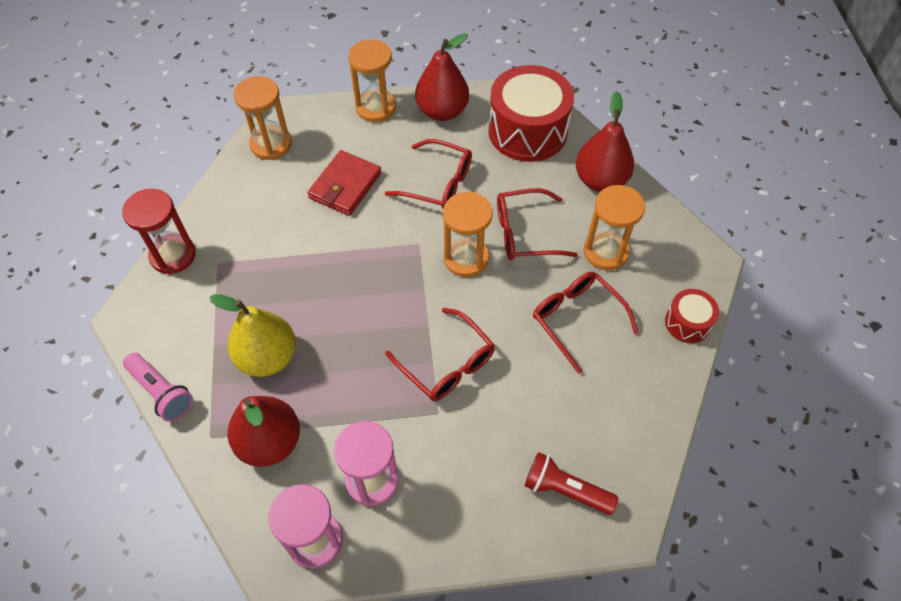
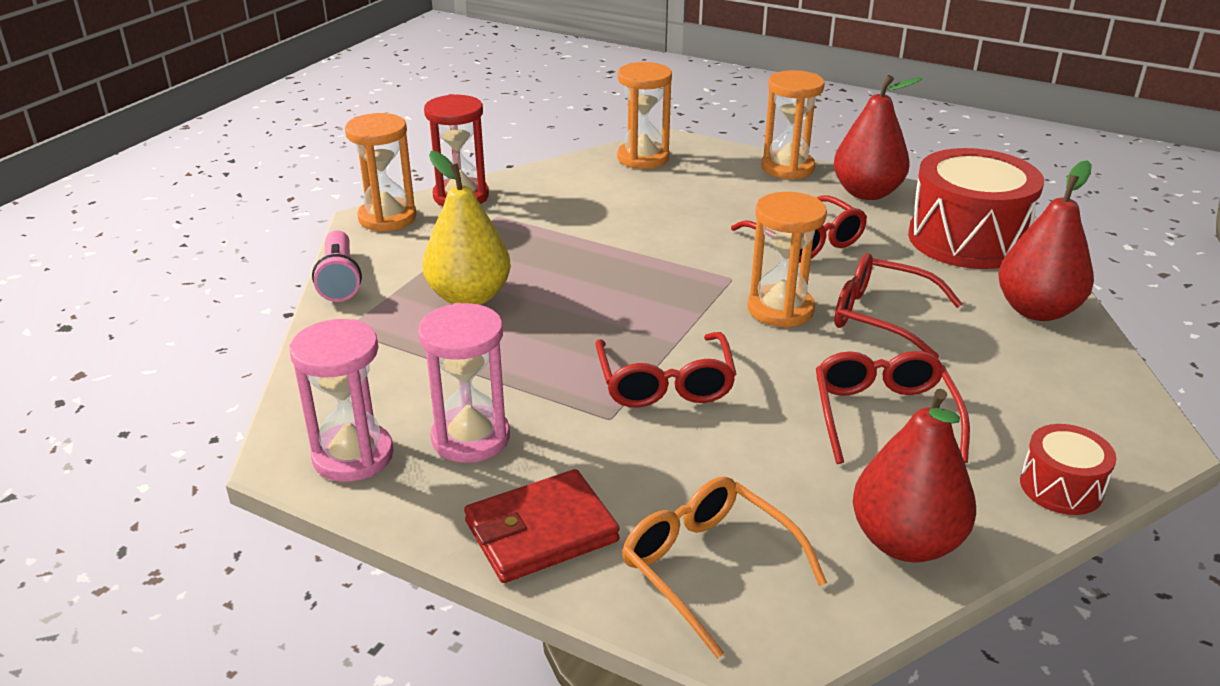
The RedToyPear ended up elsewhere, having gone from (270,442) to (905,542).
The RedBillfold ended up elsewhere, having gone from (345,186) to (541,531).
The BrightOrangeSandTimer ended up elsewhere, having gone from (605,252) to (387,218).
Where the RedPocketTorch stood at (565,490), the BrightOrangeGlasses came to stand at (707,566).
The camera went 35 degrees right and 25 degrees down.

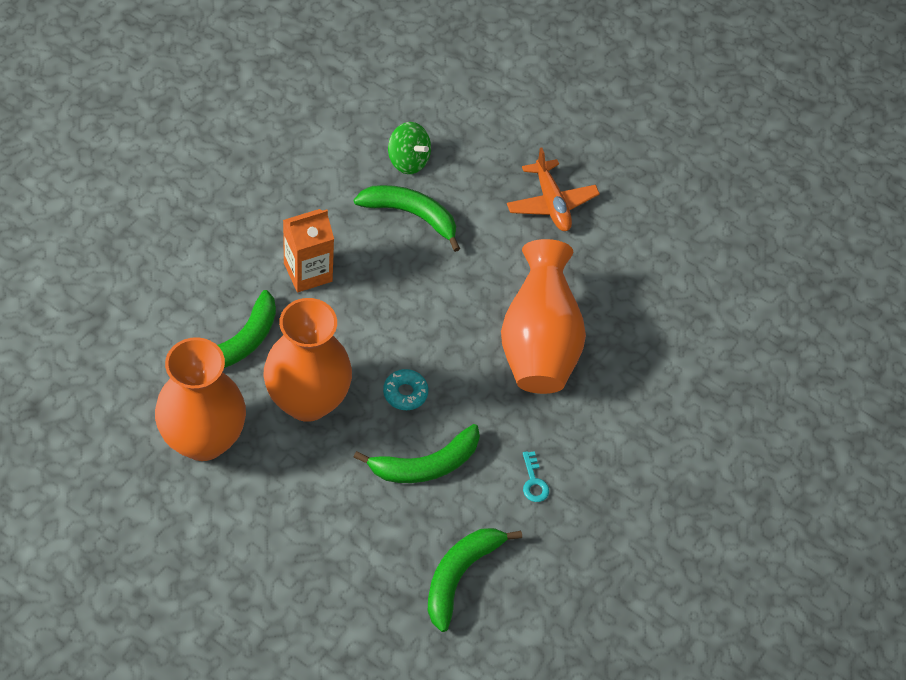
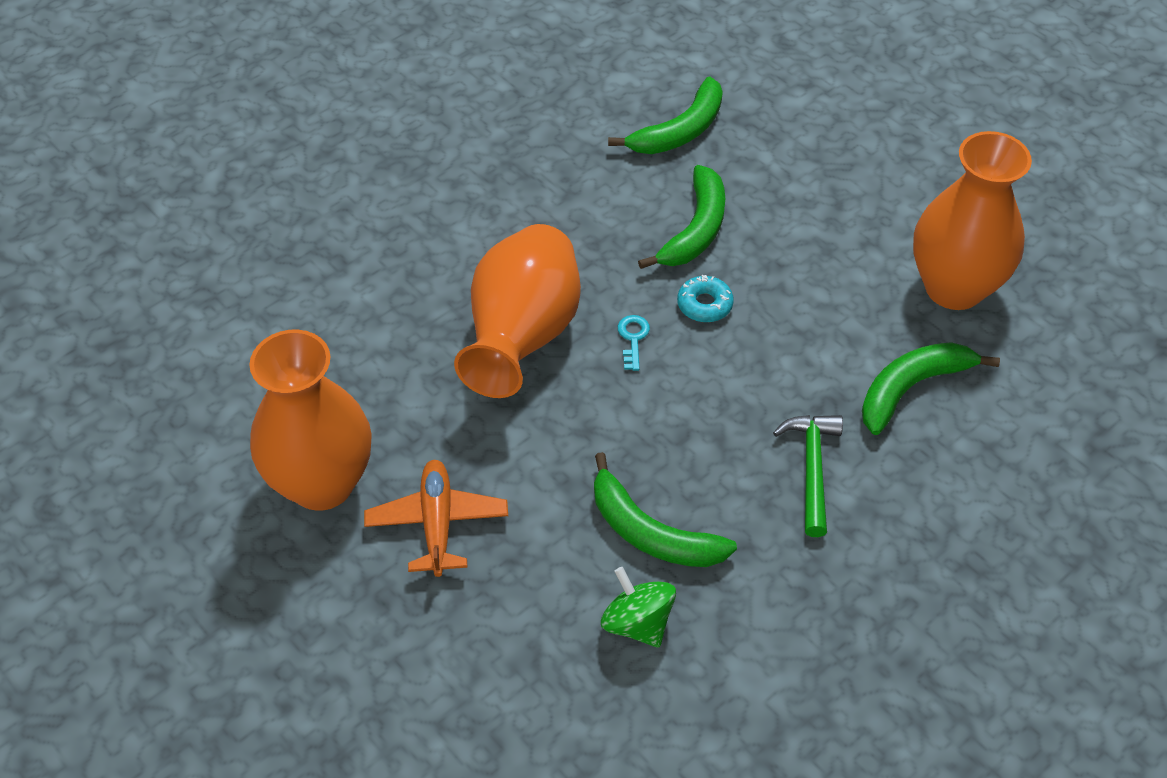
The BrightOrangeFlowerVase ended up elsewhere, having gone from (307,400) to (322,483).
The TurquoiseLatchkey ended up elsewhere, having gone from (533,481) to (633,339).
Where the BrightOrangeJuiceCarton stood at (308,272), the EmeraldClawHammer came to stand at (812,468).
The EmeraldToyBanana at (425,465) ended up facing another way, 120 degrees clockwise from before.
The camera went 160 degrees left and 5 degrees down.

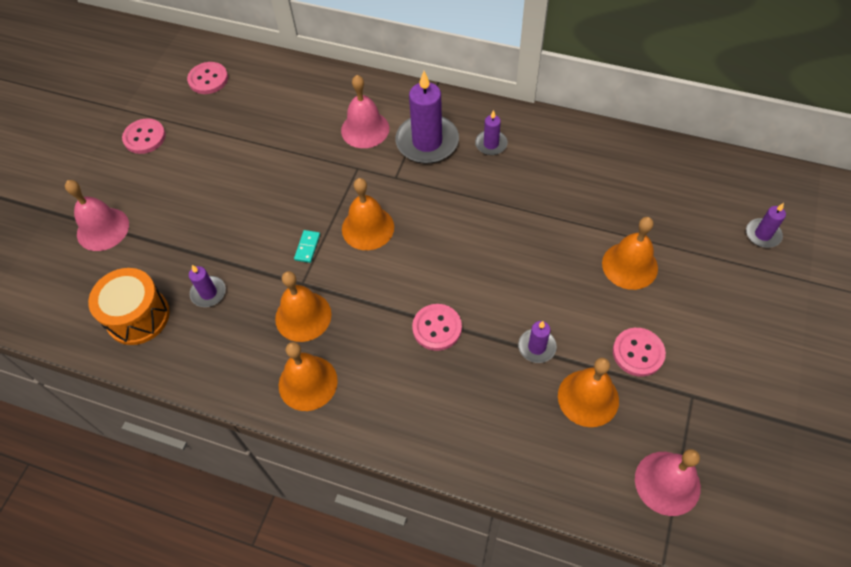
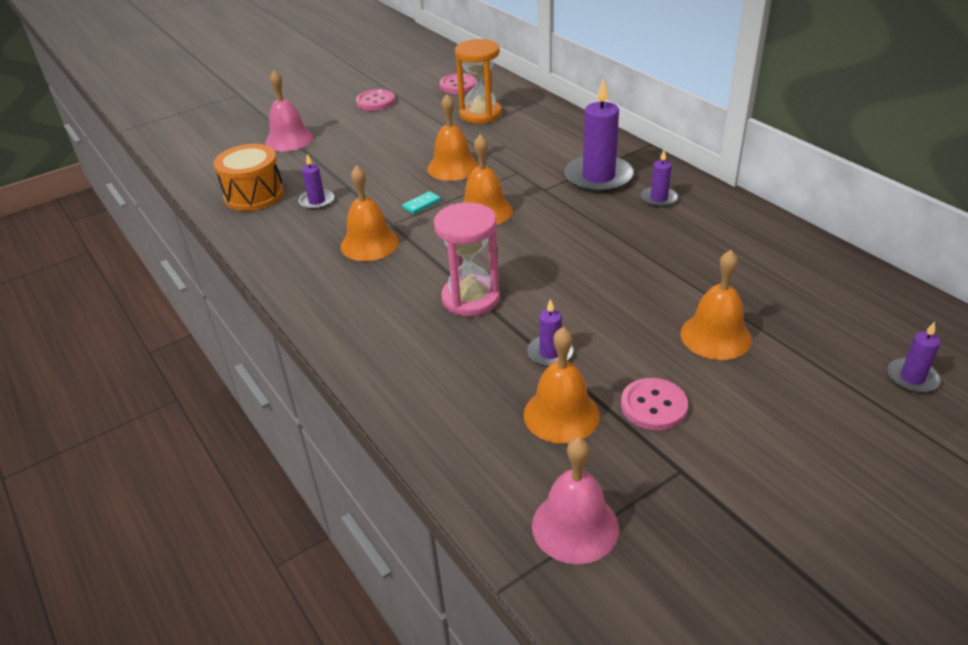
The second view lost the RosePinkBell at (365,129).
The second view gained the BrightOrangeSandTimer at (480,114).
The BrightOrangeBell ended up elsewhere, having gone from (308,383) to (453,167).
Where the RosePinkButton stood at (437,328), the RosePinkSandTimer came to stand at (471,298).
The camera went 35 degrees right and 20 degrees down.

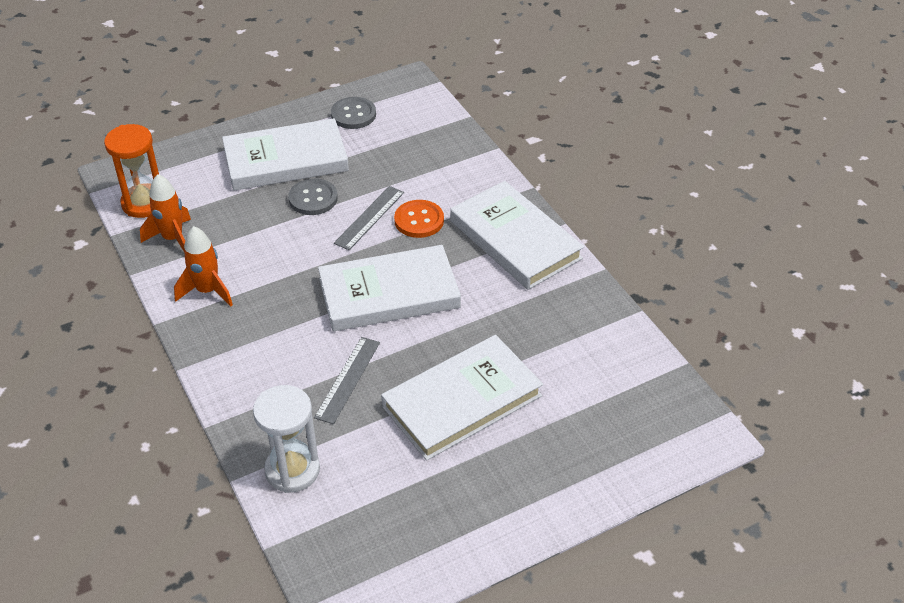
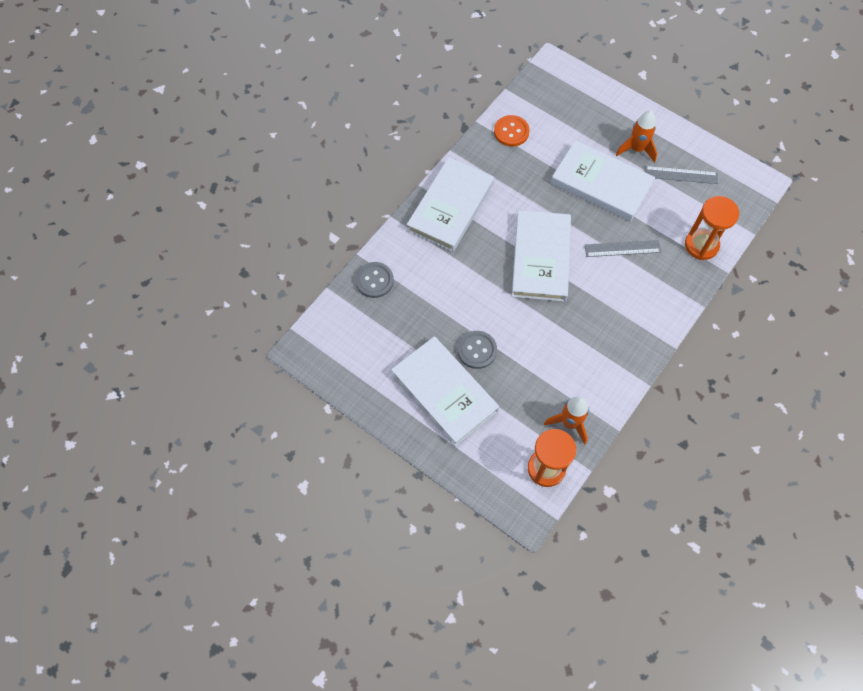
The BrightOrangeToyRocket ended up elsewhere, having gone from (207,291) to (636,149).
The GreyButton ended up elsewhere, having gone from (353,114) to (374,280).
The GreyRuler ended up elsewhere, having gone from (369,217) to (681,175).
The BrightOrangeButton ended up elsewhere, having gone from (419,220) to (511,132).
What was the WhiteSandTimer at (292,470) turned into the BrightOrangeSandTimer at (701,245).
The WhiteBook at (389,293) ended up facing another way, 45 degrees clockwise from before.
The camera went 115 degrees left and 20 degrees up.

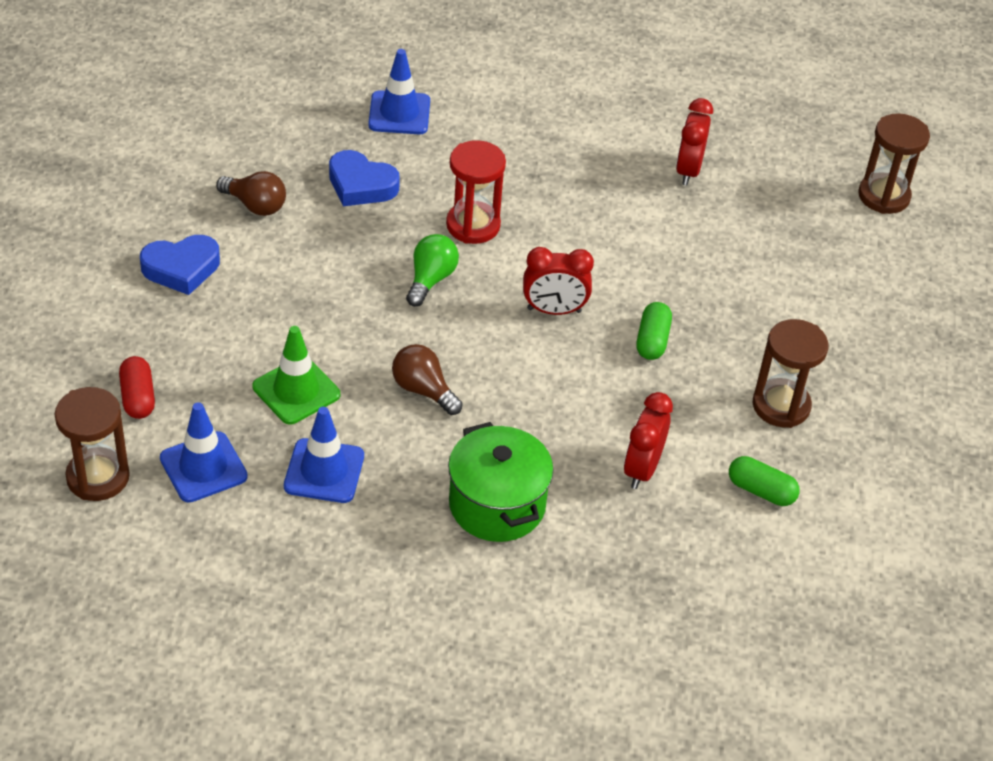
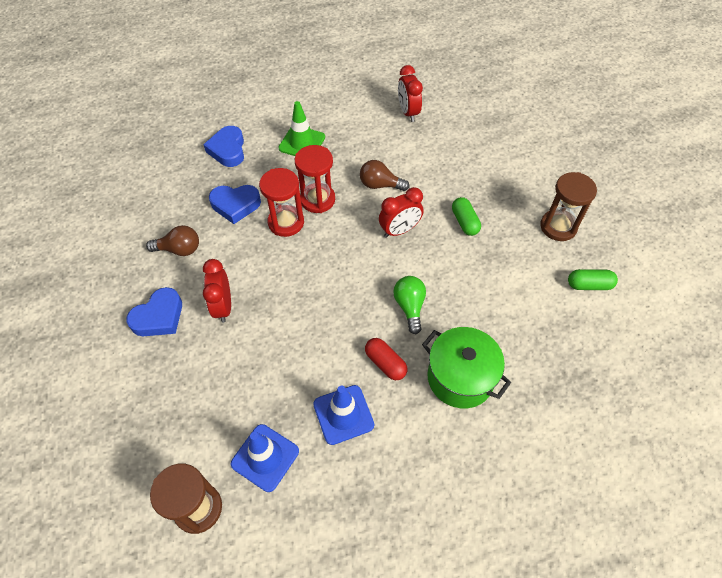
The second view lost the BrownSandTimer at (883,196).
The second view gained the RedSandTimer at (286,222).
The RedCapsule ended up elsewhere, having gone from (138,397) to (385,363).
The EmeraldRoadCone ended up elsewhere, having gone from (296,391) to (302,143).
The BrownBulb ended up elsewhere, having gone from (423,390) to (380,185).
The EmeraldBulb ended up elsewhere, having gone from (430,279) to (409,307).
The RedAlarmClock ended up elsewhere, having gone from (642,469) to (223,306).
Where the RoyalBlueRoadCone stood at (399,113), the RoyalBlueHeartShape came to stand at (228,150).
The camera went 25 degrees left and 10 degrees up.

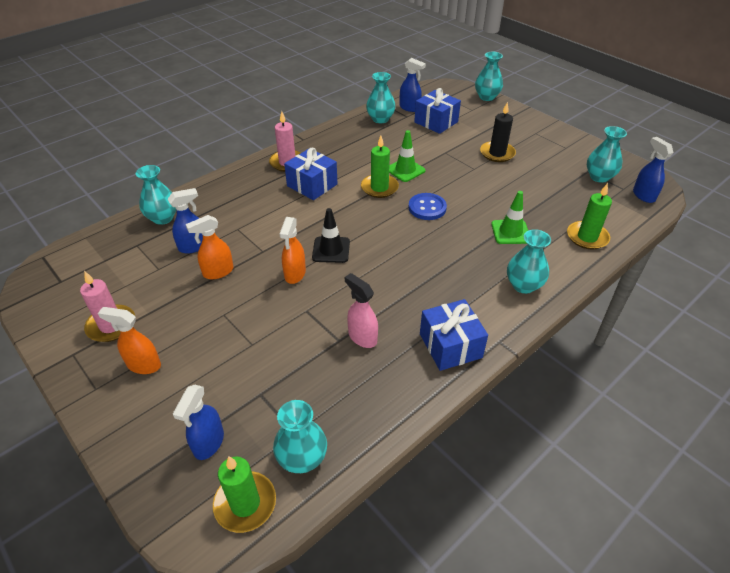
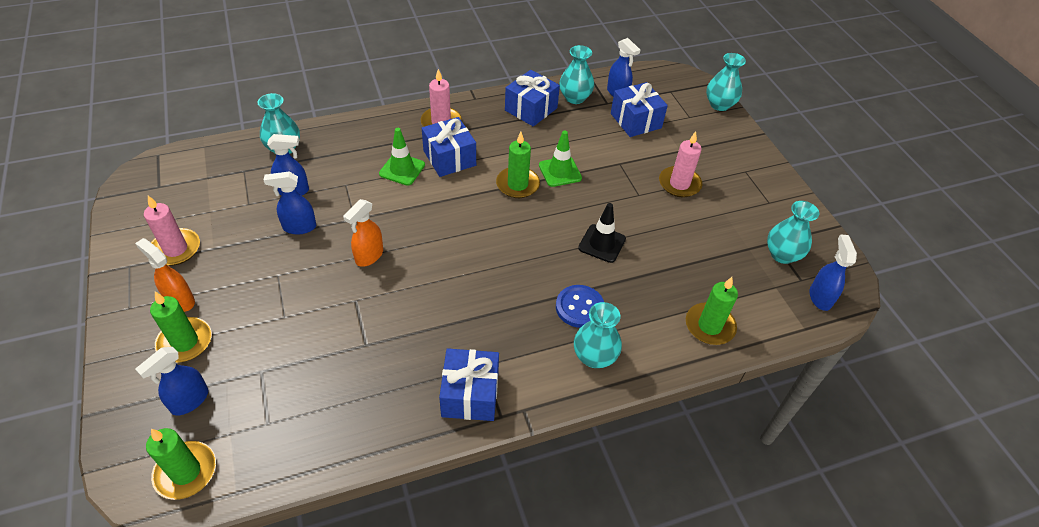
The second view lost the TurquoiseFlowerVase at (302,458).
The second view lost the RosePinkSprayBottle at (362,337).
The second view gained the EmeraldCandle at (185,342).
The second view gained the RoyalBlueWrappedGift at (531,109).
The BlackRoadCone ended up elsewhere, having gone from (331,250) to (602,243).
The RoyalBlueButton ended up elsewhere, having gone from (427,208) to (579,307).
The EmeraldRoadCone ended up elsewhere, having gone from (510,232) to (402,169).
What was the BrightOrangeSprayBottle at (218,272) turned into the RoyalBlueSprayBottle at (299,227).
What was the BlackCandle at (497,153) turned into the RosePinkCandle at (679,184).
The camera went 20 degrees right and 5 degrees up.

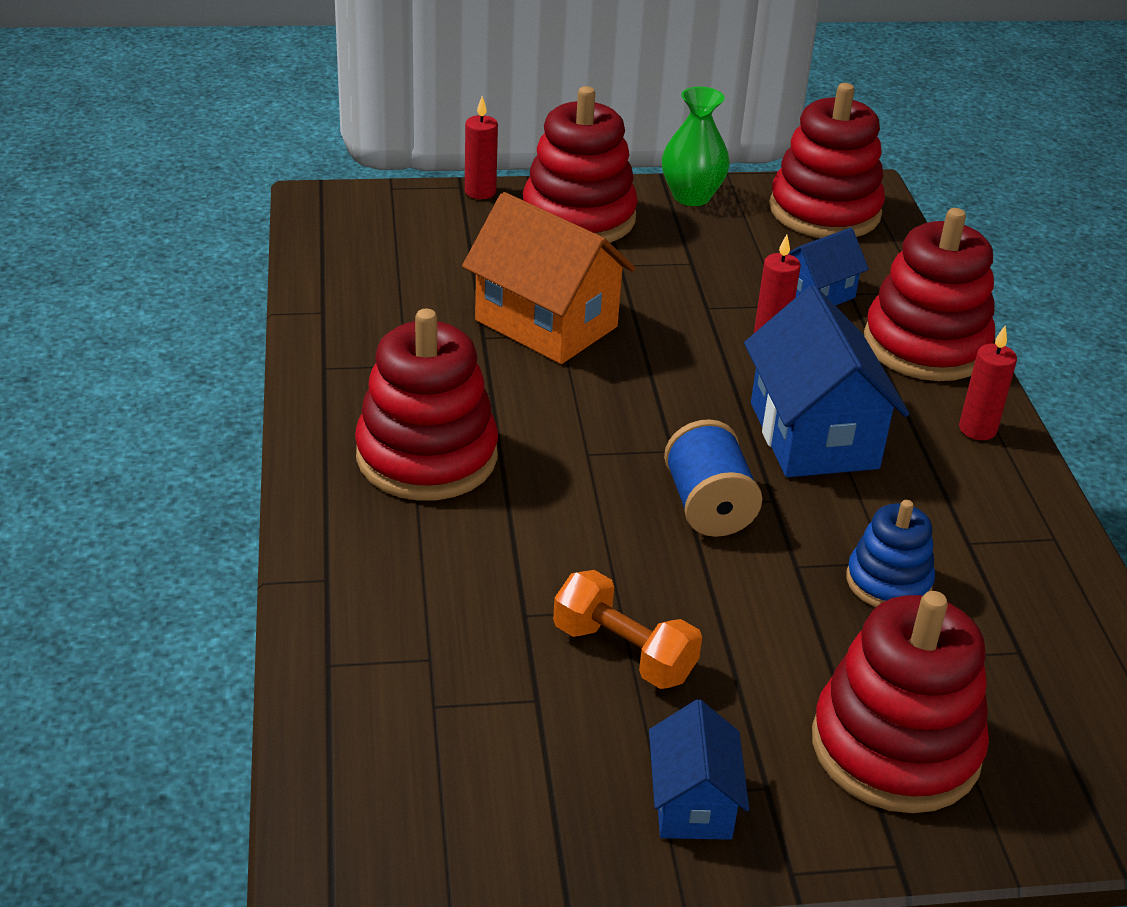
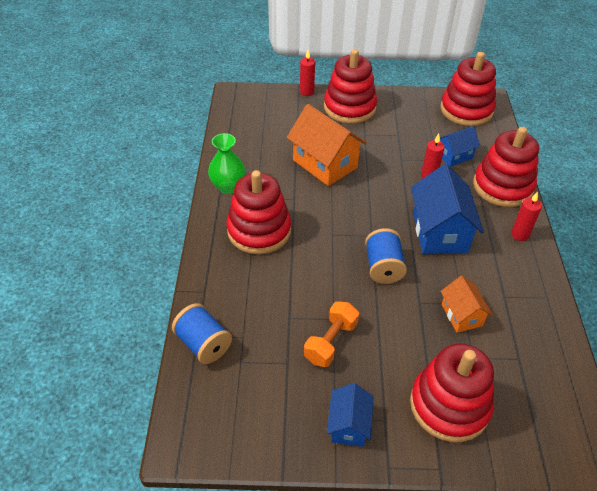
The second view gained the RoyalBlueSpool at (203,344).
The EmeraldFlowerVase ended up elsewhere, having gone from (691,196) to (228,187).
Where the RoyalBlueRingStacker stood at (888,582), the BrightOrangeCottage came to stand at (461,315).
The BrightOrangeDumbbell at (623,652) ended up facing another way, 75 degrees clockwise from before.
The camera went 10 degrees right and 10 degrees up.

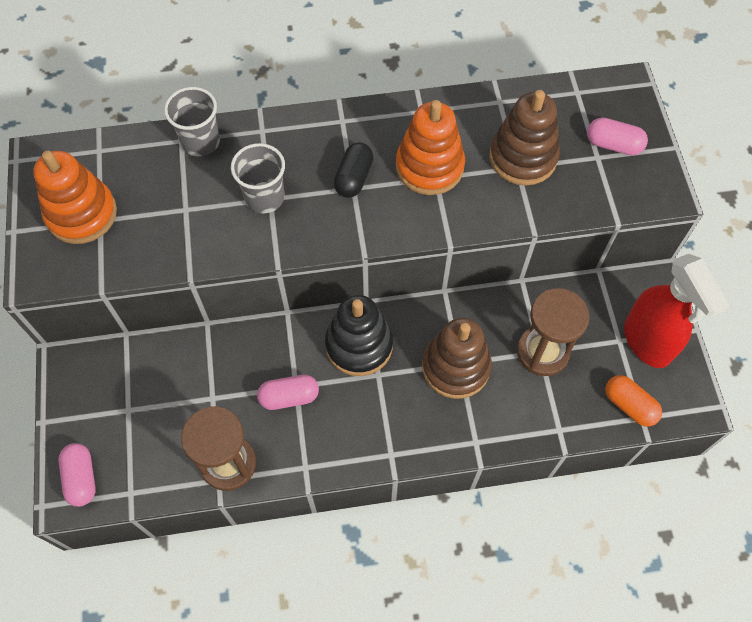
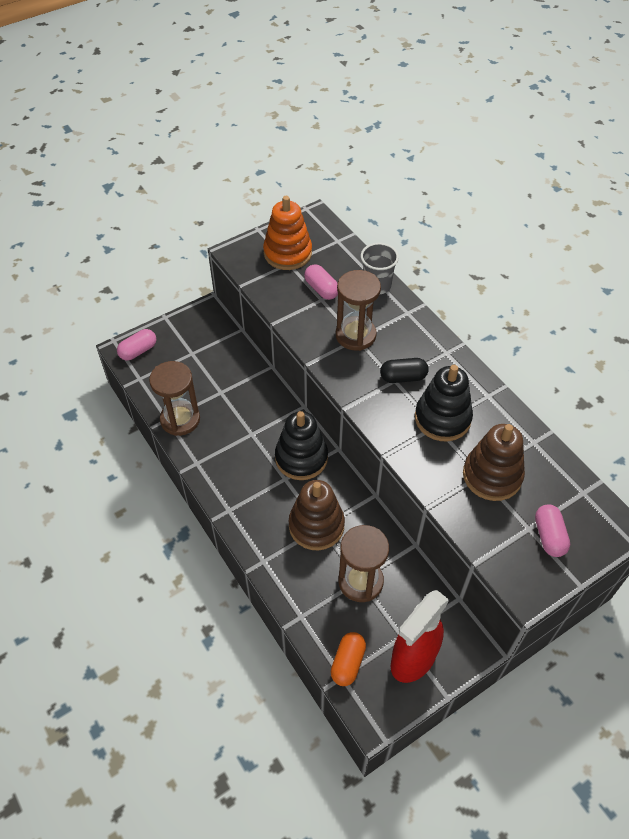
The RosePinkCapsule ended up elsewhere, having gone from (289,397) to (321,289).
Where the GreyCup stood at (264,197), the BrownSandTimer came to stand at (355,335).
What was the BrightOrangeRingStacker at (429,167) turned into the BlackRingStacker at (442,418).
The camera went 65 degrees right and 10 degrees down.

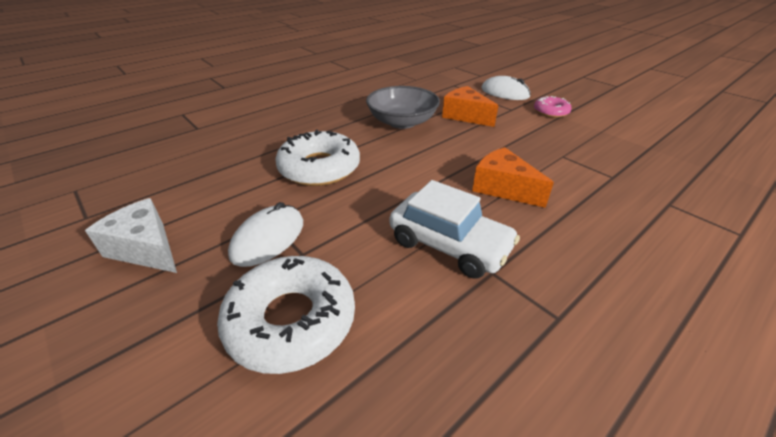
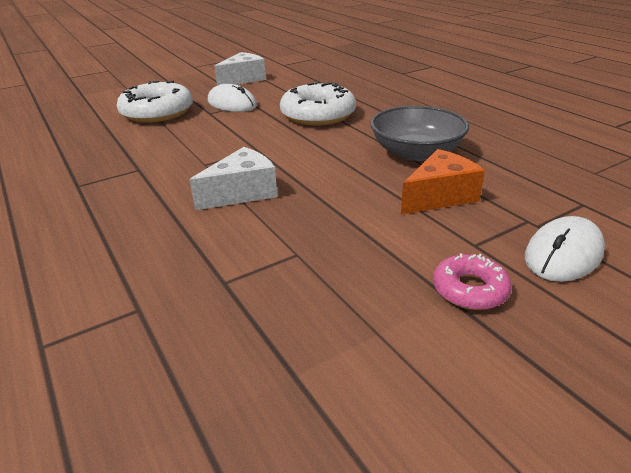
The second view lost the WhiteToyCar at (449,245).
What was the BrightOrangeCheese at (503,188) turned into the WhiteCheese at (242,192).
The camera went 100 degrees right and 5 degrees down.

